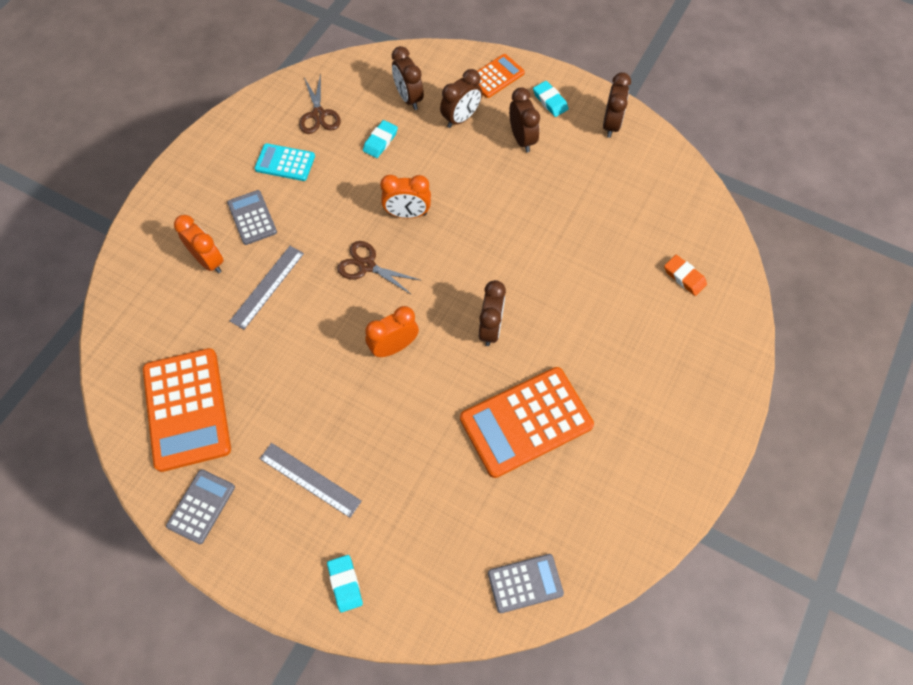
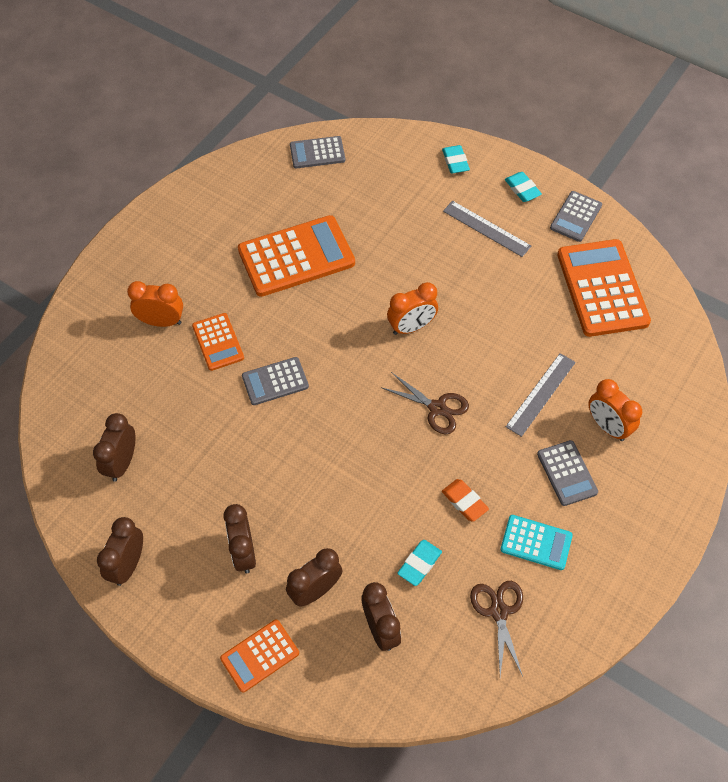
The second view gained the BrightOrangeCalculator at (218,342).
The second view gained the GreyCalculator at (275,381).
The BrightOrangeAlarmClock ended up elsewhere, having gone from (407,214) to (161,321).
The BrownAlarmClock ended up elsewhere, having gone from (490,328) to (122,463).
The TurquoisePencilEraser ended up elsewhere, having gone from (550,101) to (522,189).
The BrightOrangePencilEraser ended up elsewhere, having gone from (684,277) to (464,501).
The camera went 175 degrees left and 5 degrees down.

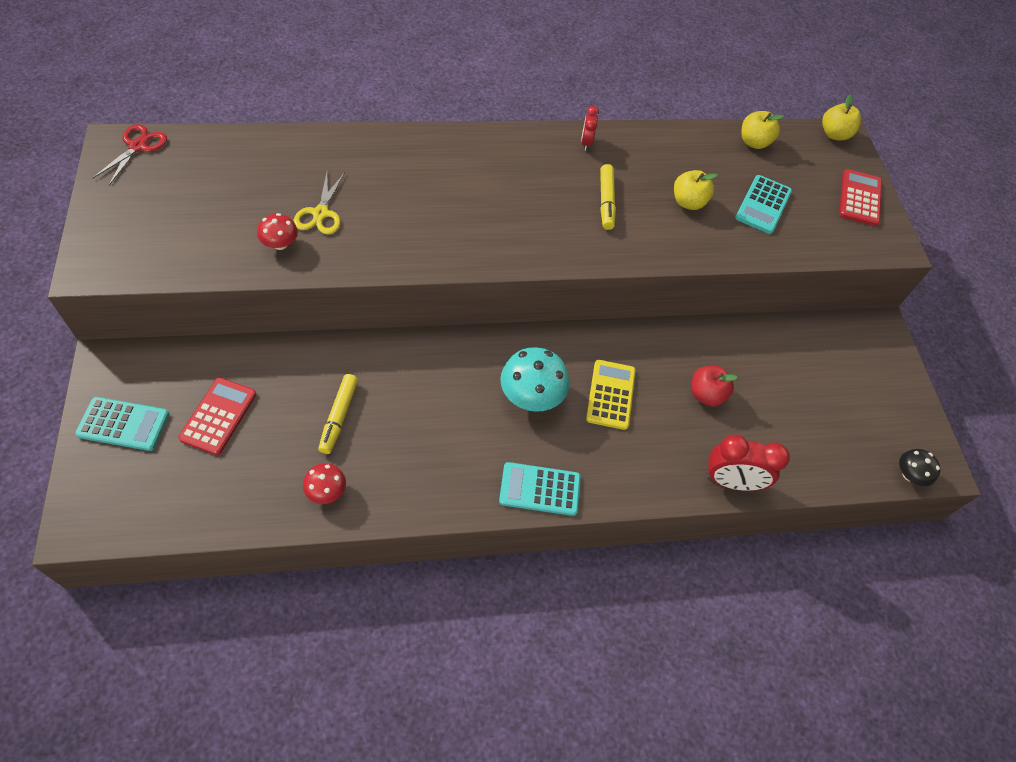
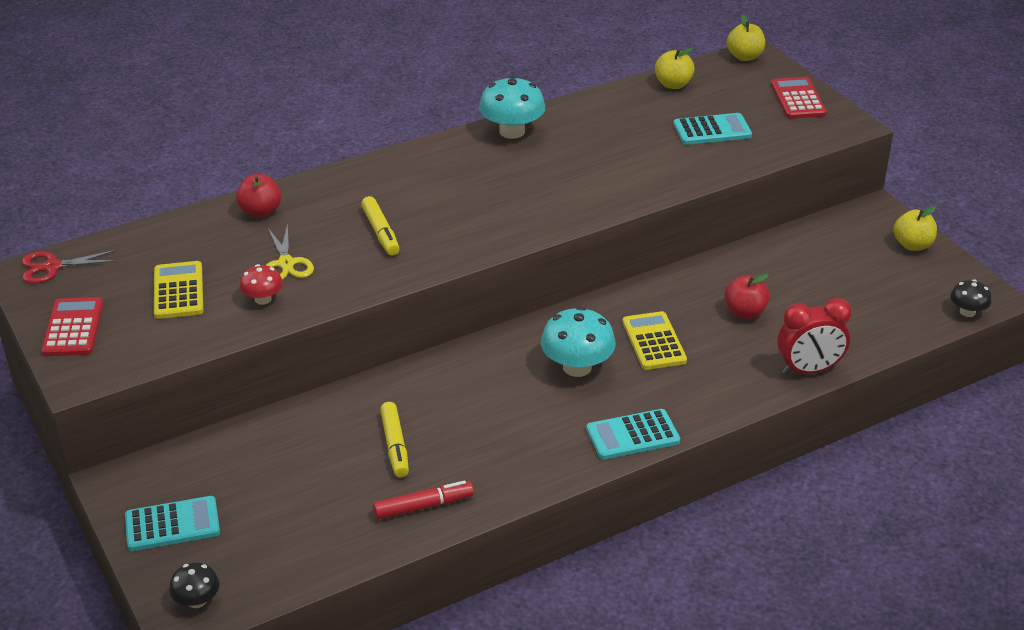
The second view gained the GoldenCalculator at (178,291).
The second view gained the BlackMushroom at (197,600).
The second view gained the RedToyApple at (260,211).
The RedCalculator ended up elsewhere, having gone from (218,416) to (73,328).
The GoldenFeltPen ended up elsewhere, having gone from (606,201) to (380,232).
The GoldenToyApple ended up elsewhere, having gone from (688,202) to (912,245).
Where the RedMushroom stood at (326,491), the RedFeltPen came to stand at (423,506).
Where the RedAlarmClock stood at (586,143), the TurquoiseMushroom came to stand at (512,131).
The RedPairOfScissors at (138,146) ended up facing another way, 105 degrees counterclockwise from before.
The TurquoiseCalculator at (763,205) ended up facing another way, 105 degrees counterclockwise from before.
The camera went 15 degrees left and 20 degrees down.

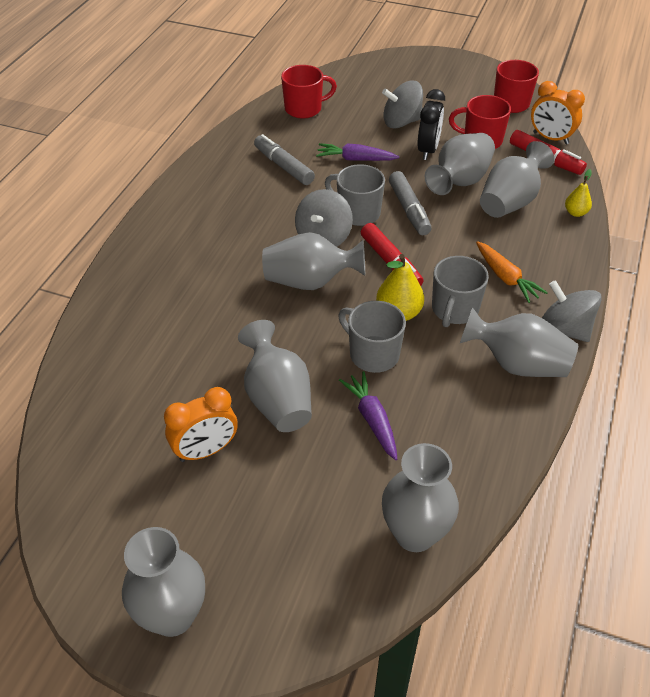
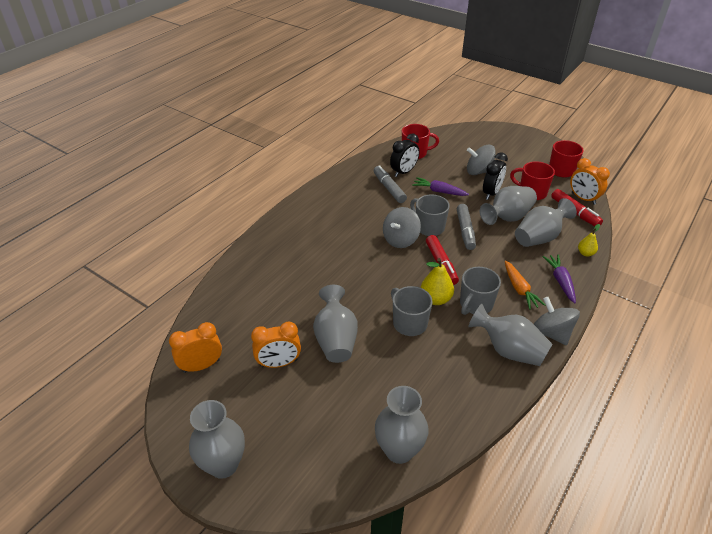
The second view lost the GreyFlowerVase at (310,281).
The second view gained the BrightOrangeAlarmClock at (201,366).
The second view gained the BlackAlarmClock at (403,172).
The PurpleRootVegetable ended up elsewhere, having gone from (372,419) to (560,281).
The camera went 15 degrees right and 5 degrees down.

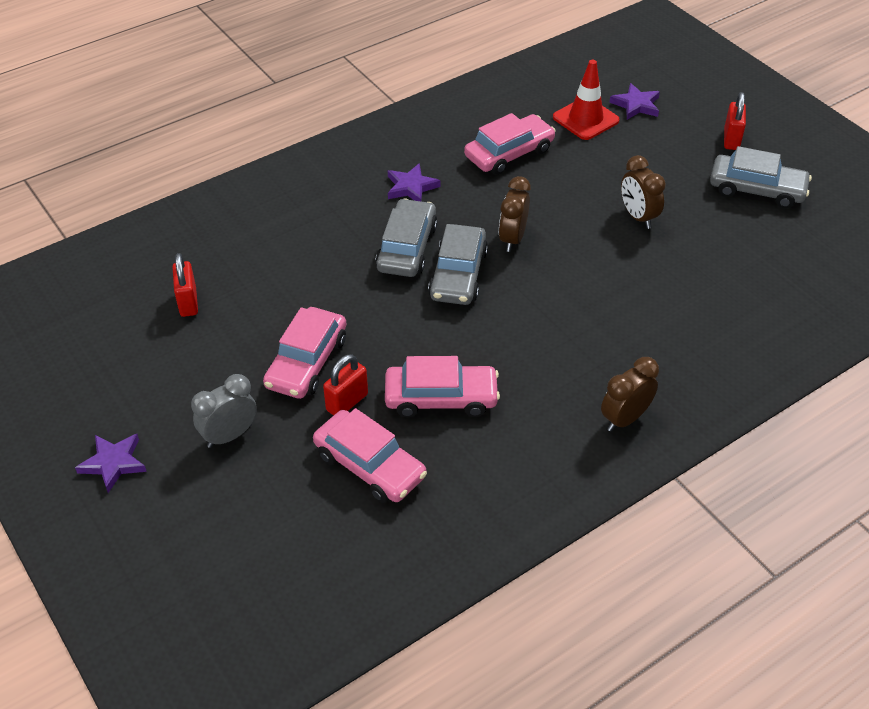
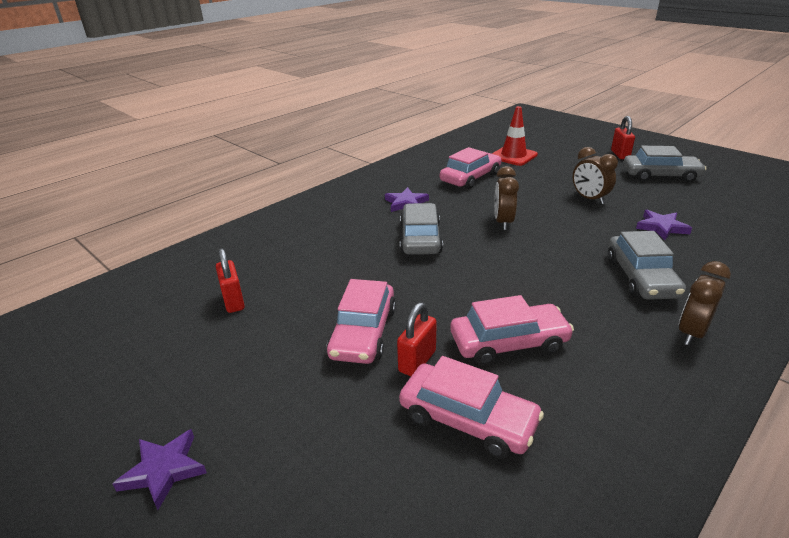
The second view lost the GreyAlarmClock at (229,435).
The GreyToyCar ended up elsewhere, having gone from (458,274) to (641,277).
The PurpleStar ended up elsewhere, having gone from (636,105) to (661,227).
The camera went 10 degrees left and 15 degrees down.

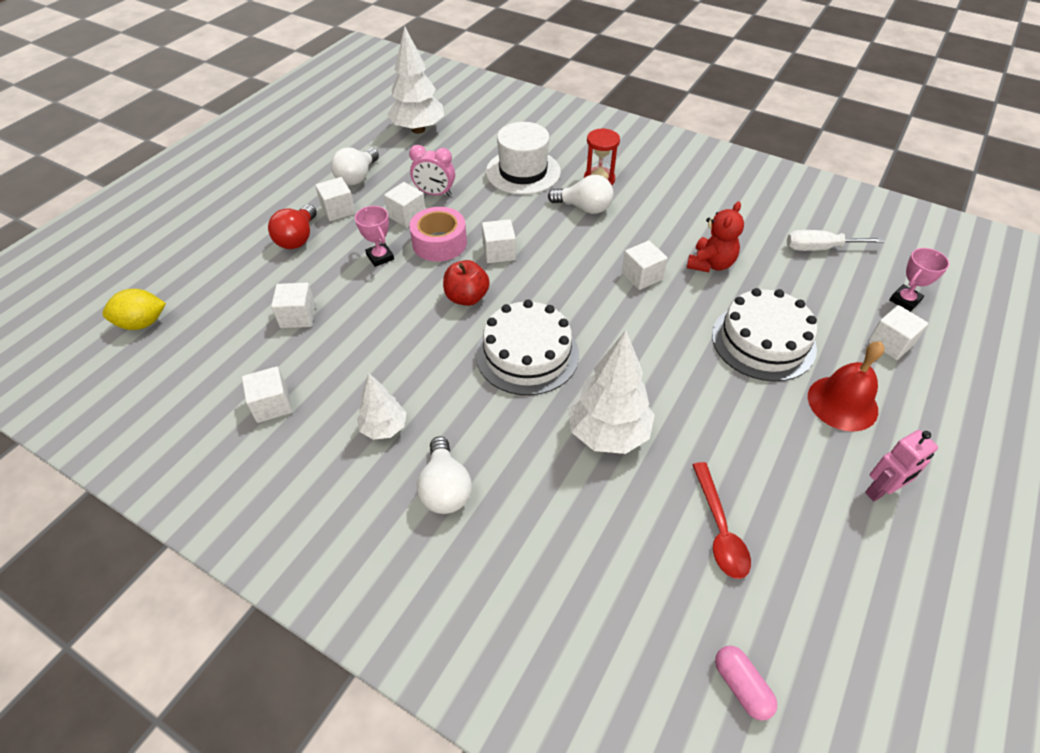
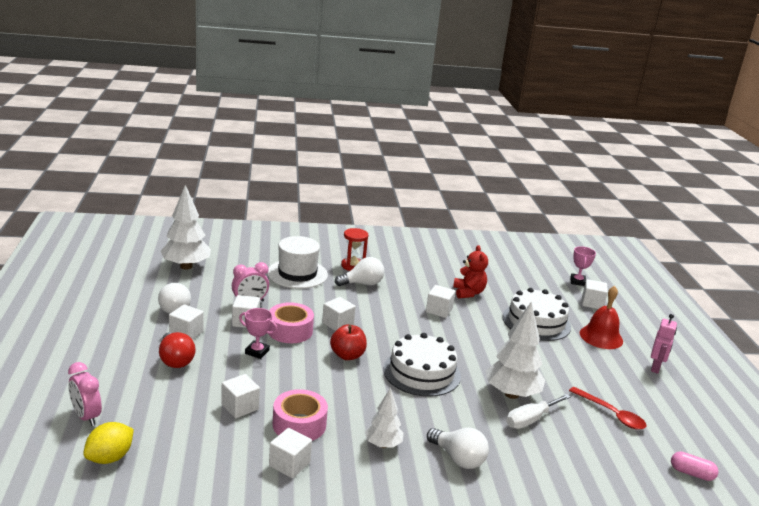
The second view gained the RosePinkAlarmClock at (86,417).
The second view gained the RosePinkStickyTape at (299,424).
The WhiteScrewdriver ended up elsewhere, having gone from (819,248) to (530,420).
The camera went 40 degrees left and 25 degrees down.

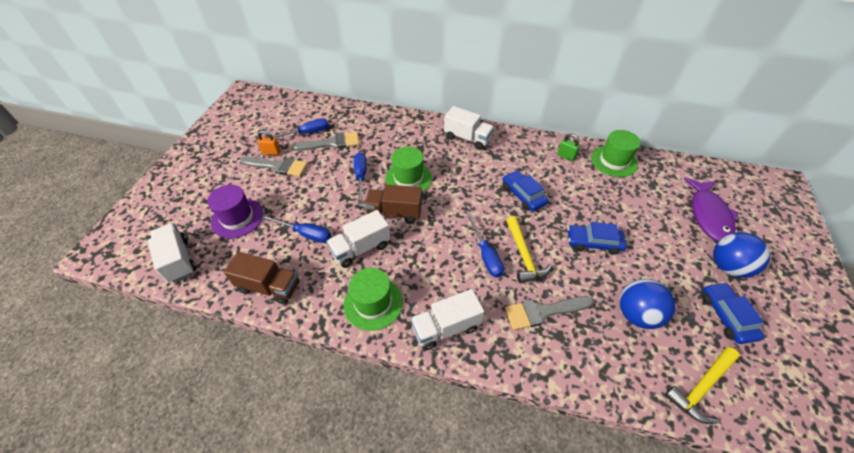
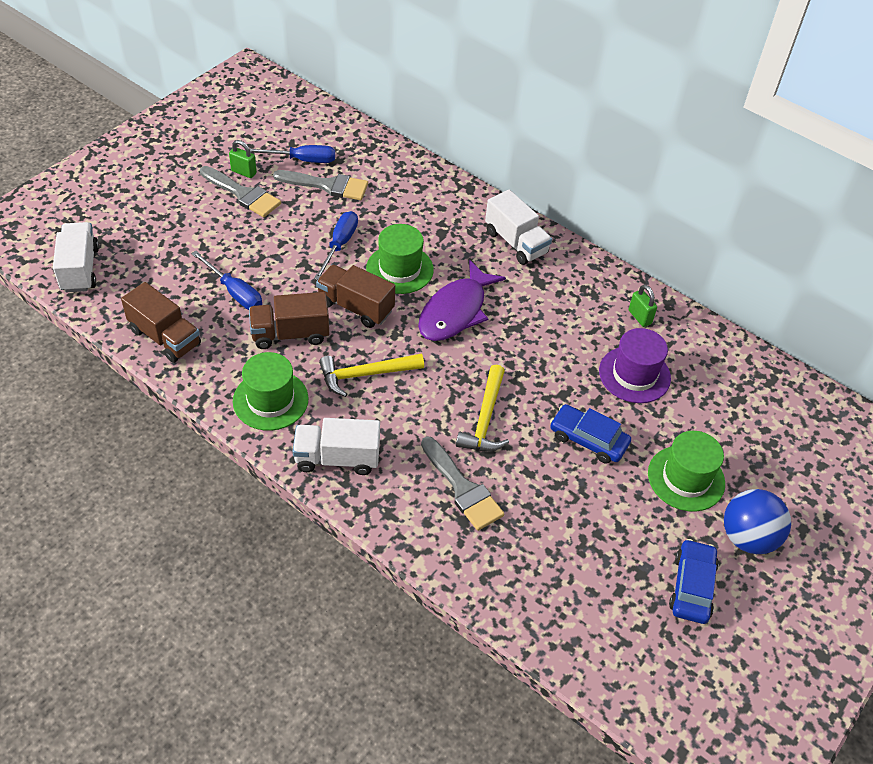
The second view lost the RoyalBlueScrewdriver at (486,255).
The second view lost the RoyalBlueToyCar at (523,195).
The second view lost the RoyalBluePlayBall at (636,314).
The PurpleHat ended up elsewhere, having gone from (237,218) to (634,374).
The EmeraldHat ended up elsewhere, having gone from (614,161) to (686,478).
The GoldenClawHammer ended up elsewhere, having gone from (701,387) to (365,375).
The PurpleFish ended up elsewhere, having gone from (708,215) to (455,311).
What was the BrightOrangeLock at (271,152) turned into the EmeraldLock at (244,172).
What was the WhiteToyTruck at (361,248) turned into the BrownToyTruck at (290,334).
The GreyBrush at (543,312) ended up facing another way, 135 degrees counterclockwise from before.
The camera went 20 degrees right and 0 degrees up.

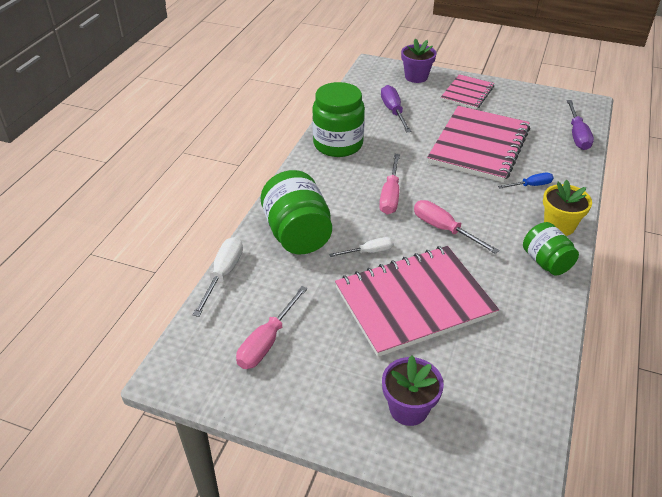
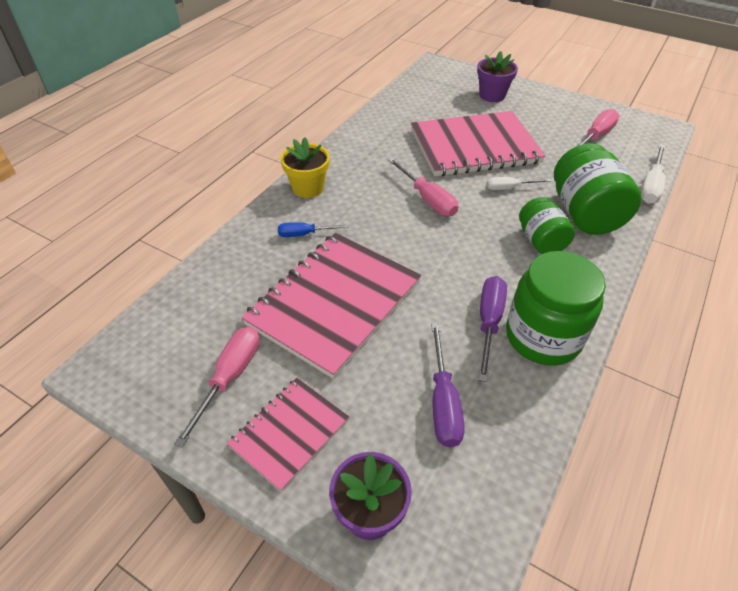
The RosePinkScrewdriver ended up elsewhere, having gone from (390,196) to (230,377).
The EmeraldJamJar ended up elsewhere, having gone from (546,262) to (540,241).
The PurpleScrewdriver ended up elsewhere, having gone from (577,135) to (489,322).
The camera went 170 degrees left and 5 degrees up.

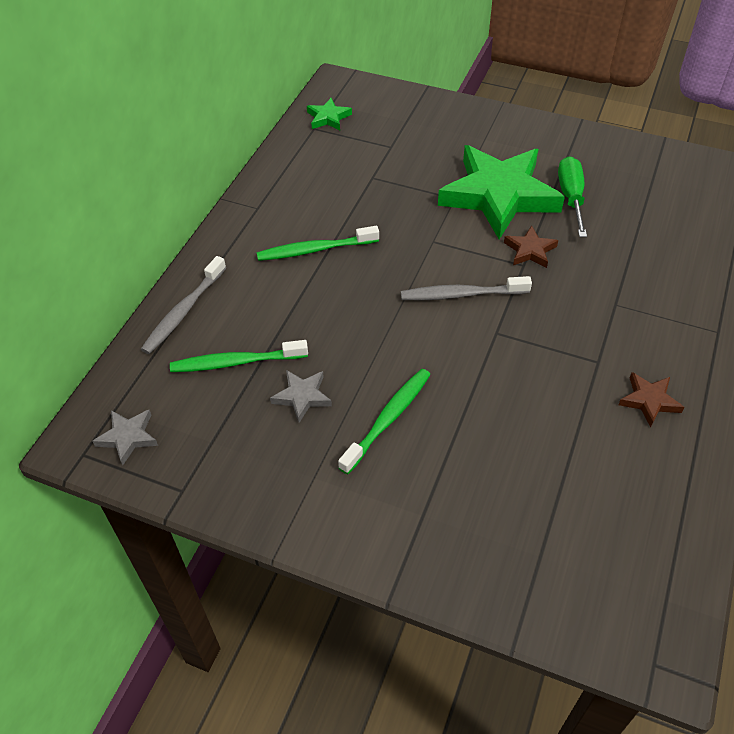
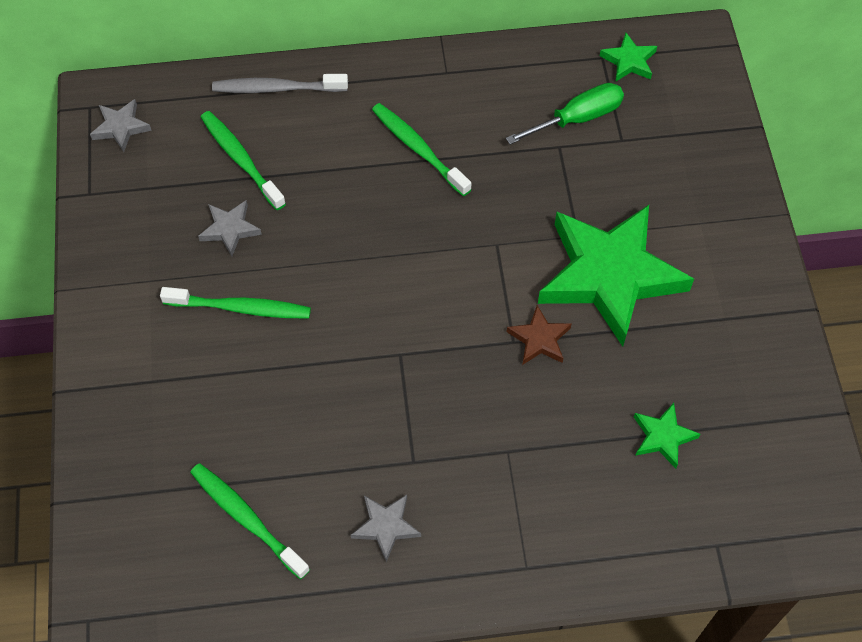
The second view lost the GreyDentalBrush at (461,294).
The second view gained the EmeraldDentalBrush at (246,518).
The second view gained the EmeraldStar at (663,437).
The EmeraldScrewdriver ended up elsewhere, having gone from (571,197) to (577,118).
What was the BrownStar at (649,401) turned into the GreyStar at (386,526).
The camera went 60 degrees right and 10 degrees up.

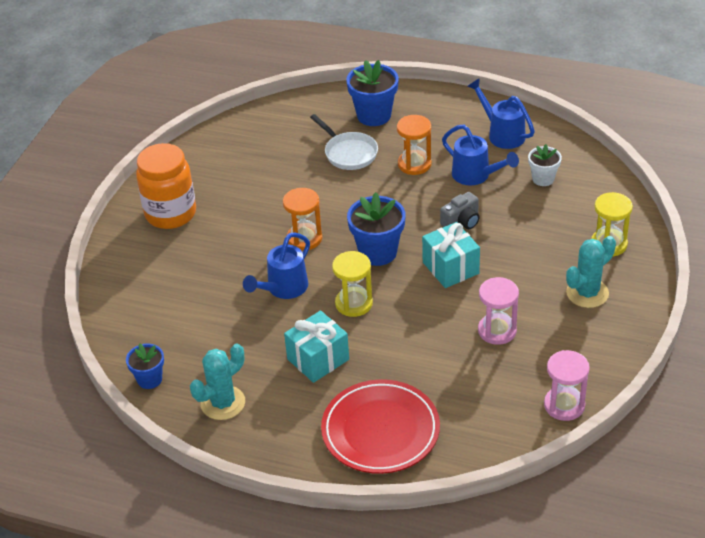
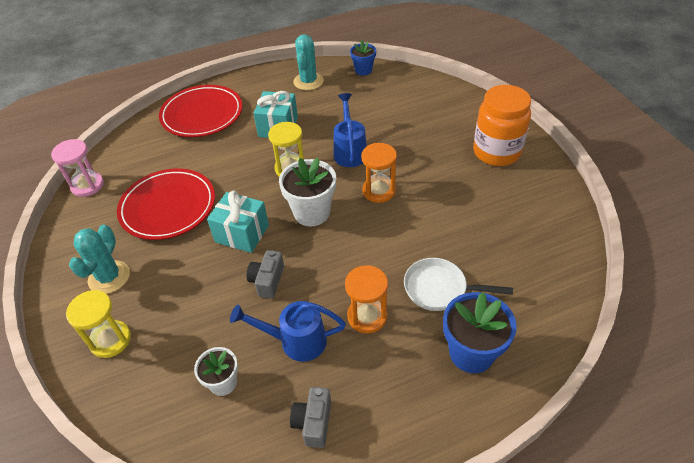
Where the RoyalBlueWateringPot stood at (502,134), the GreyPhotoCamera came to stand at (313,422).
Where the RosePinkSandTimer stood at (497,331), the RedFlatDish came to stand at (168,207).
What was the RoyalBluePottedPlant at (378,252) turned into the WhitePottedPlant at (312,213).
The camera went 140 degrees right and 5 degrees up.

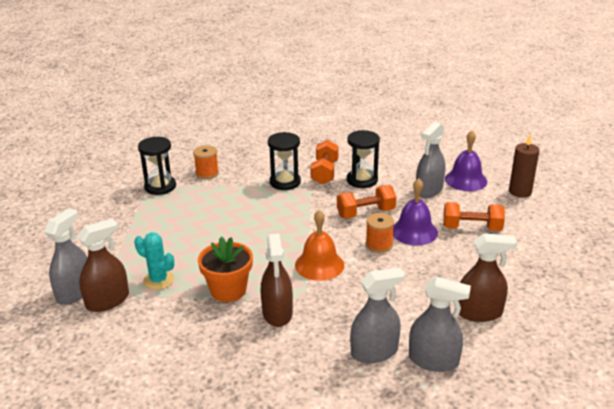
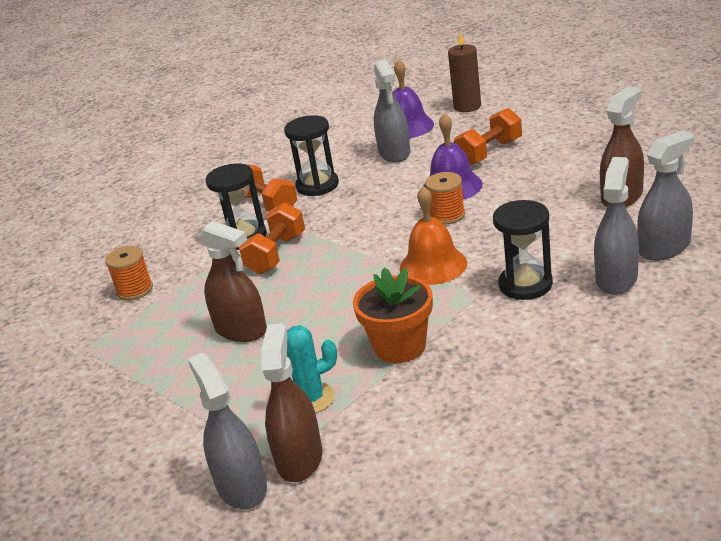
The BlackSandTimer ended up elsewhere, having gone from (160,187) to (525,285).
The BrownSprayBottle ended up elsewhere, having gone from (277,313) to (241,330).
The BrightOrangeDumbbell ended up elsewhere, having gone from (365,213) to (276,254).
The camera went 45 degrees left and 0 degrees up.

